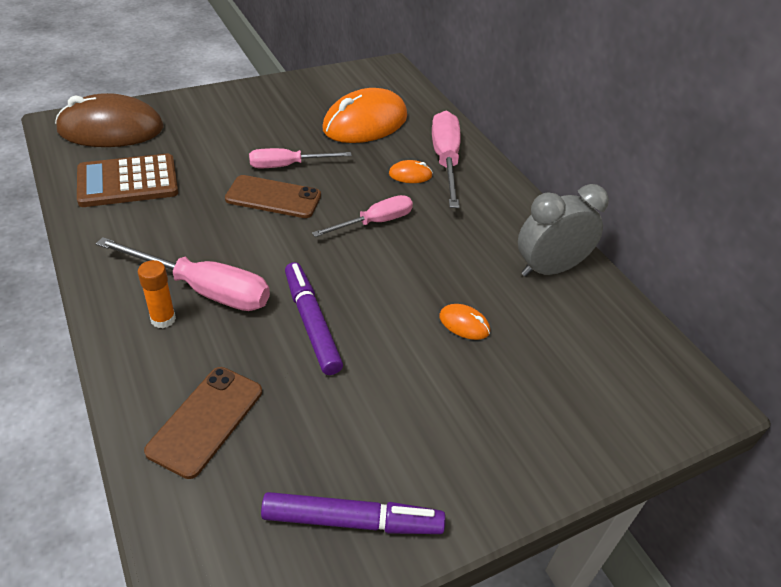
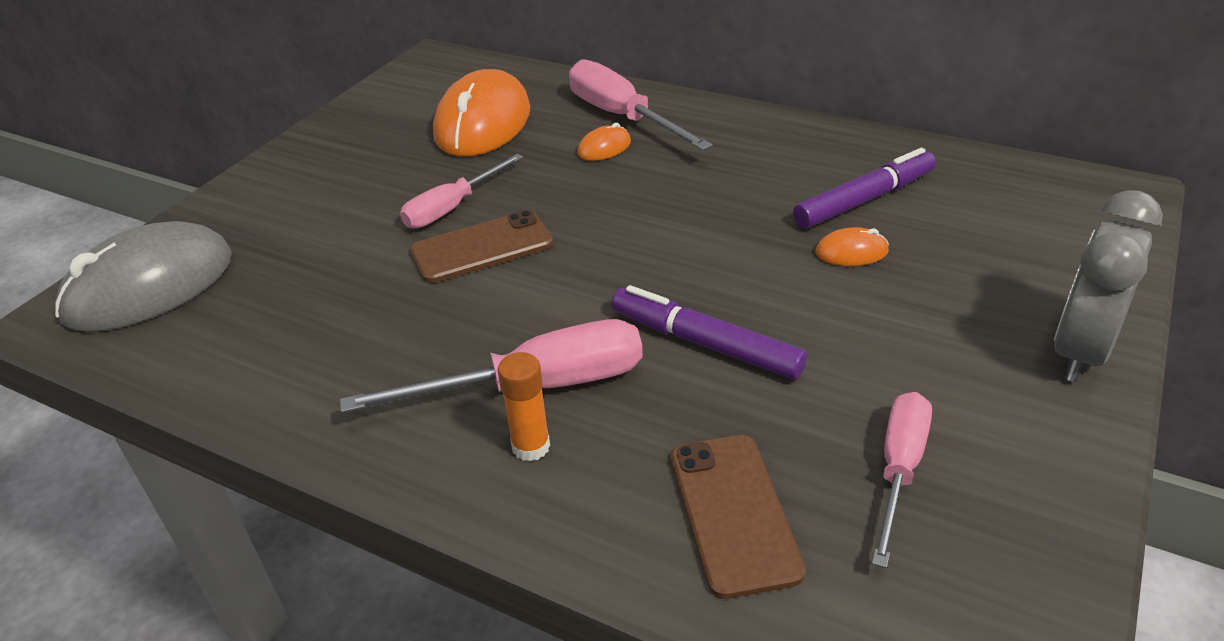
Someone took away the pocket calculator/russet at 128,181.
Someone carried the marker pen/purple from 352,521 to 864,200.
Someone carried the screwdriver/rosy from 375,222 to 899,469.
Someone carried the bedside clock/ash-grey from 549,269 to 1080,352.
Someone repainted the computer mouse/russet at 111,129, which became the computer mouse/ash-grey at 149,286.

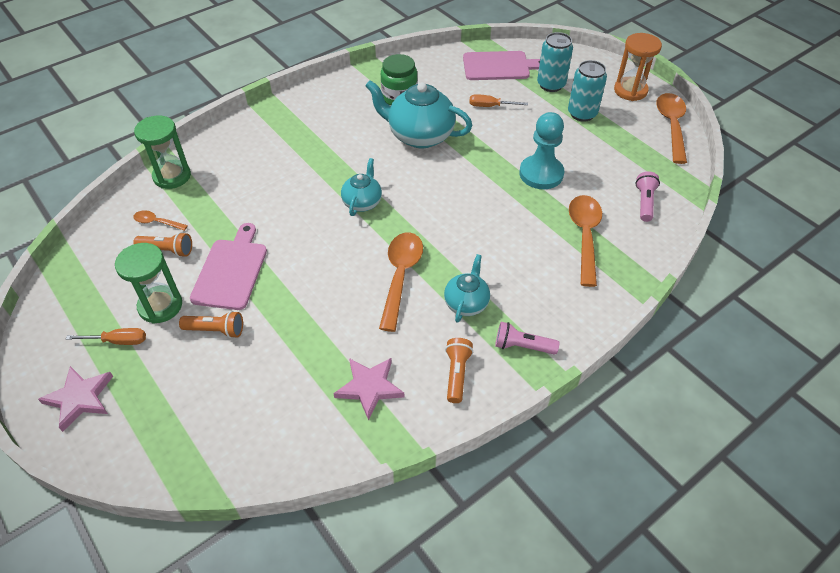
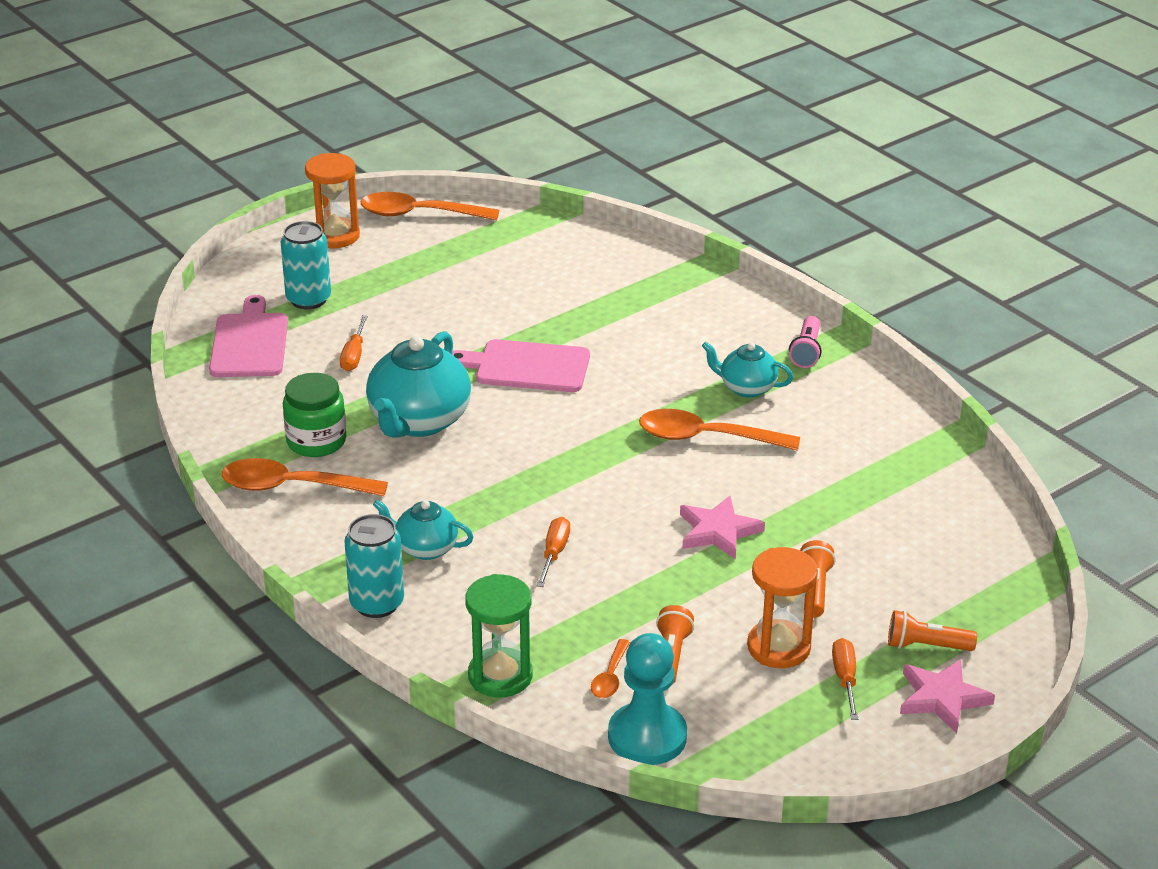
Someone took away the pocket torch/rosy at 644,202.
Someone put down the screwdriver/orange at 554,553.
Someone carried the chopping board/rosy from 231,271 to 527,367.
Someone carried the star shape/rosy from 369,387 to 718,531.
Someone carried the teapot/aqua from 362,202 to 425,548.
Someone carried the pocket torch/orange from 457,374 to 926,646.
Someone carried the game pawn/aqua from 541,174 to 647,737.
Someone carried the soda can/aqua from 582,113 to 377,603.
Someone carried the spoon/orange from 584,236 to 292,486.
Someone repainted the hourglass/green at 160,306, which became the hourglass/orange at 778,647.

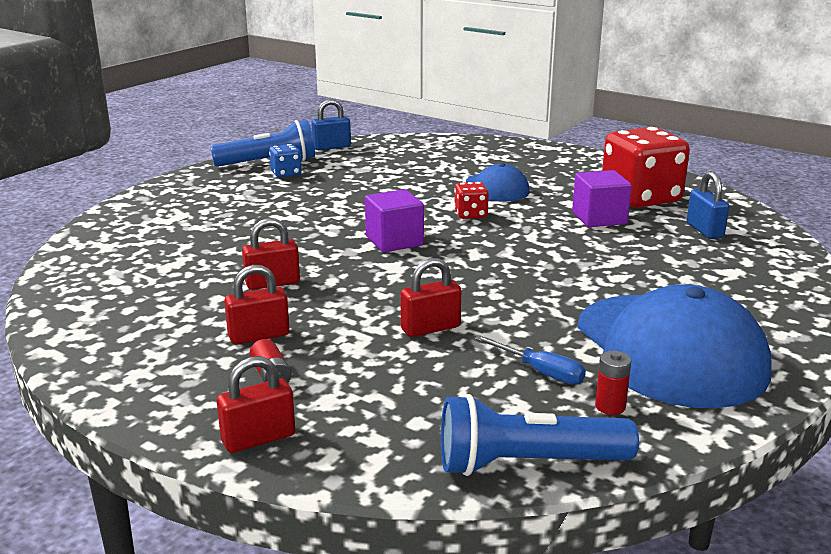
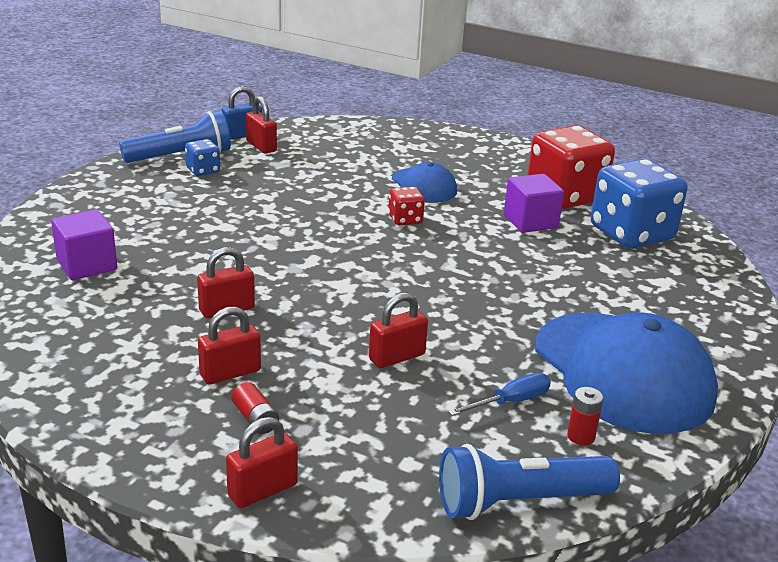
Someone put down the padlock/red at 261,146.
Someone carried the cube/purple from 394,241 to 87,265.
Someone swapped the padlock/blue at 704,230 for the game die/blue at 631,234.
Someone rotated the screwdriver/blue at 540,372 by 60 degrees counterclockwise.

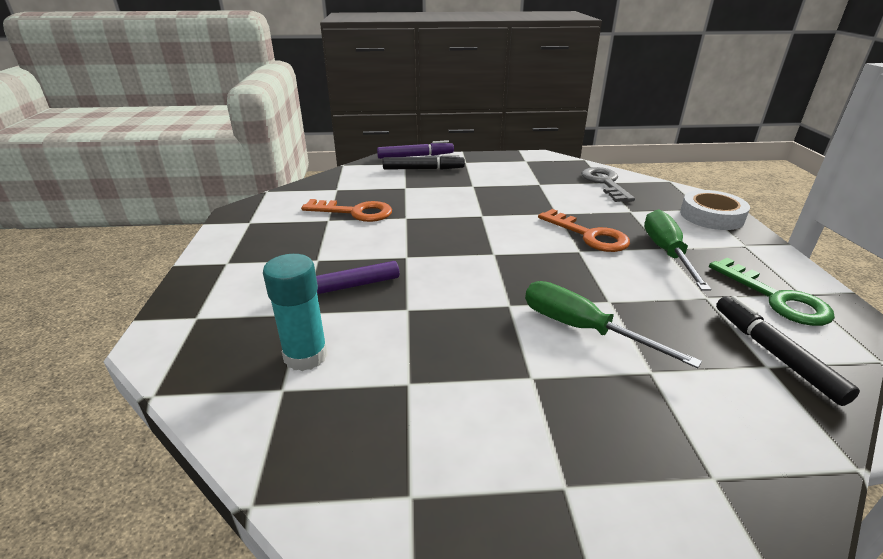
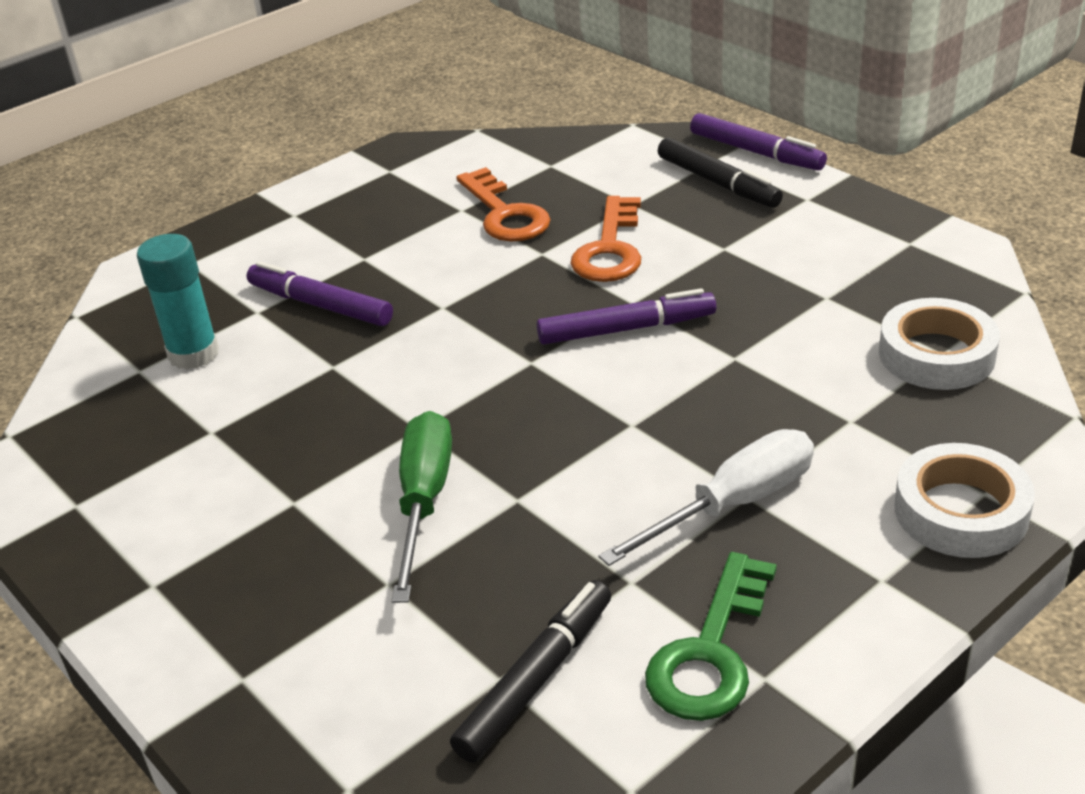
Someone put down the marker pen/purple at 626,329.
Someone carried the key/orange from 588,235 to 610,248.
Someone swapped the key/ash-grey at 605,183 for the tape/snow-white at 936,354.
Someone repainted the screwdriver/green at 667,252, which became the screwdriver/snow-white at 733,504.

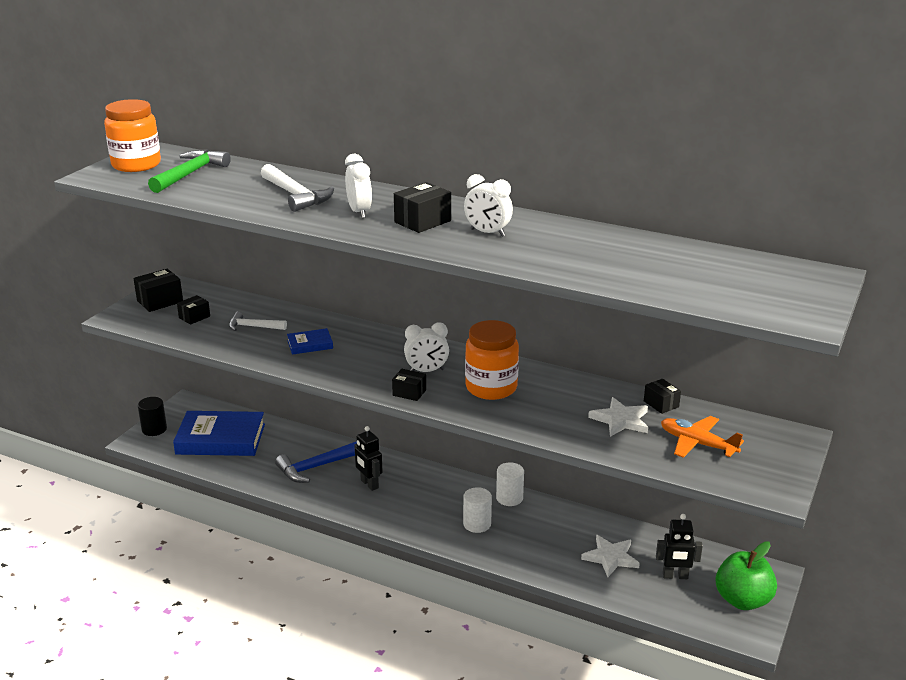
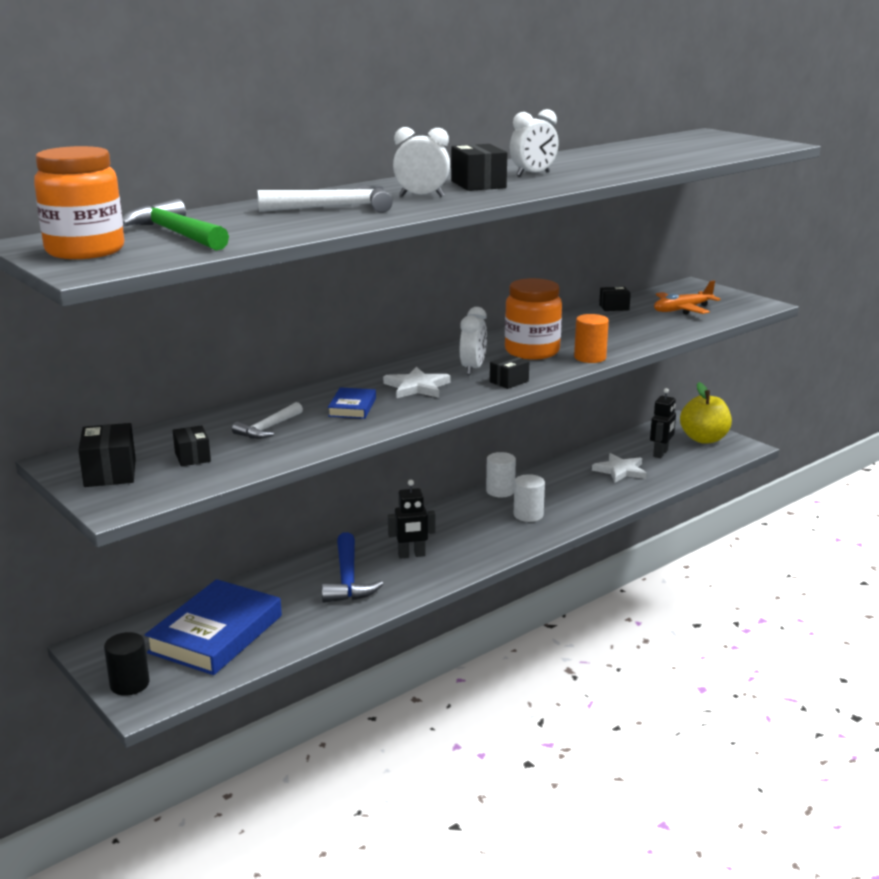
Someone put down the cylinder/orange at 590,357.
Someone carried the star shape/snow-white from 621,420 to 417,387.
Someone repainted the apple/green at 742,600, which became the apple/yellow at 704,439.

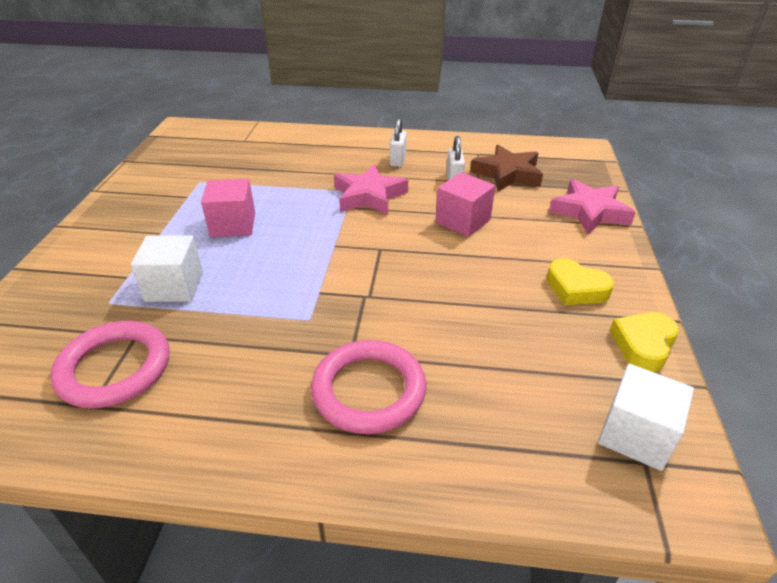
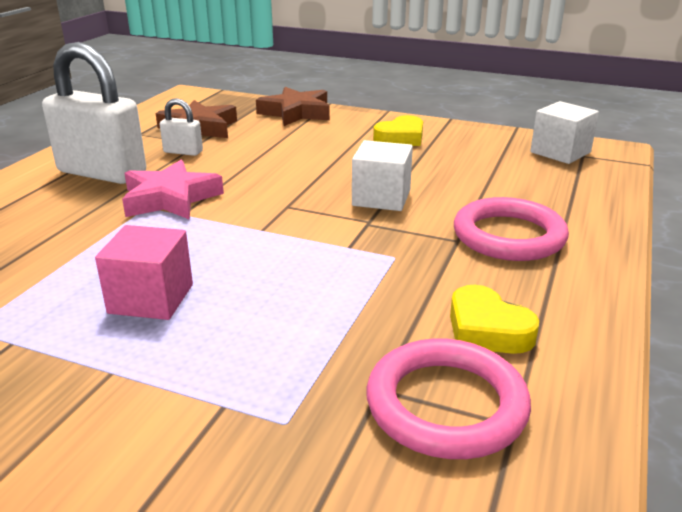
Someone took away the cube/rosy at 463,221.
Someone carried the cube/snow-white from 174,286 to 381,198.
Someone carried the heart shape/yellow from 643,345 to 487,329.
Someone repainted the star shape/rosy at 589,212, which became the star shape/russet at 296,113.
Someone scaled the padlock/snow-white at 398,160 by 2.18.

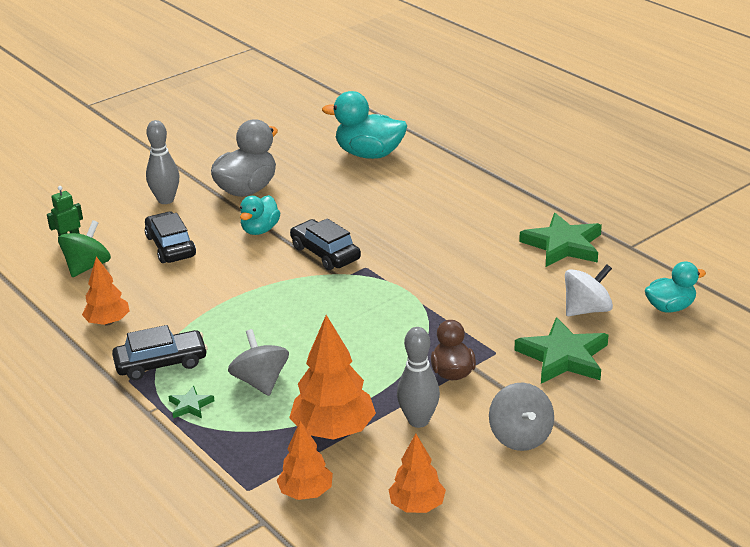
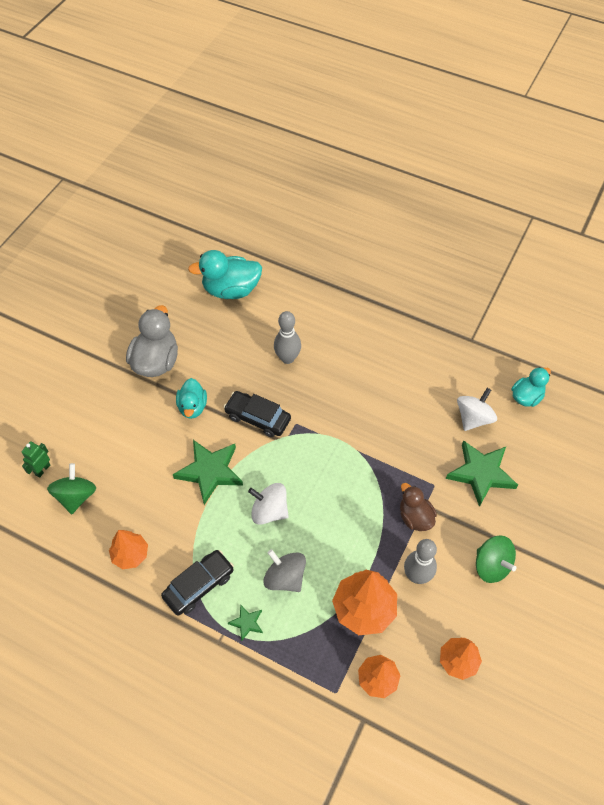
Someone took away the car/jet-black at 171,246.
Someone put down the toy top/snow-white at 269,511.
Someone carried the bowling pin/ash-grey from 166,200 to 287,358.
Someone carried the star shape/green from 563,245 to 210,471.
Someone repainted the toy top/ash-grey at 520,437, which became the toy top/green at 491,566.

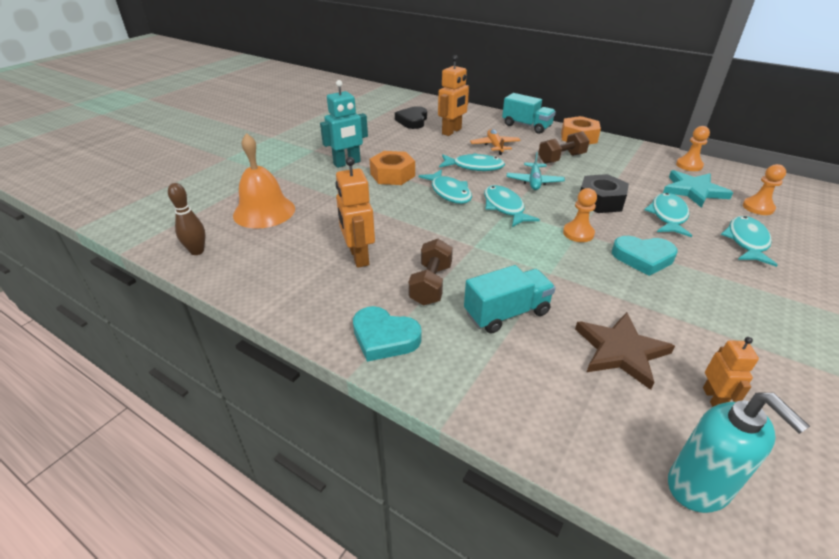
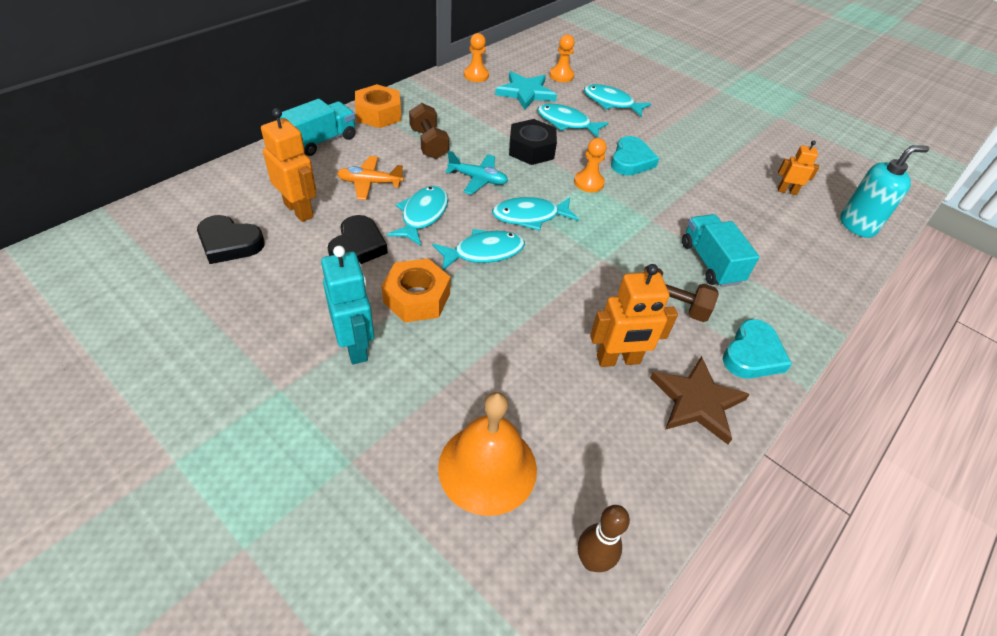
Someone put down the heart shape/jet-black at 357,246.
Someone carried the star shape/russet from 621,351 to 697,401.

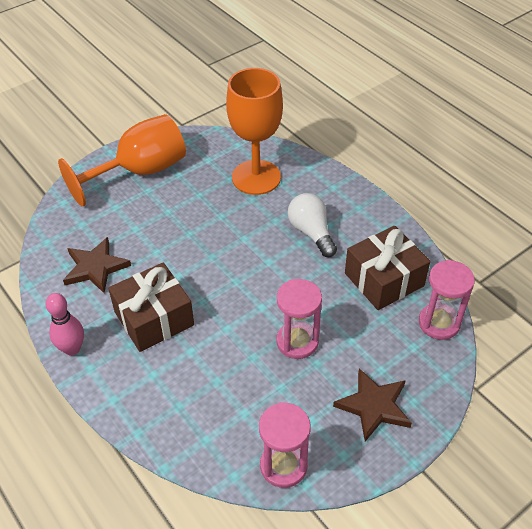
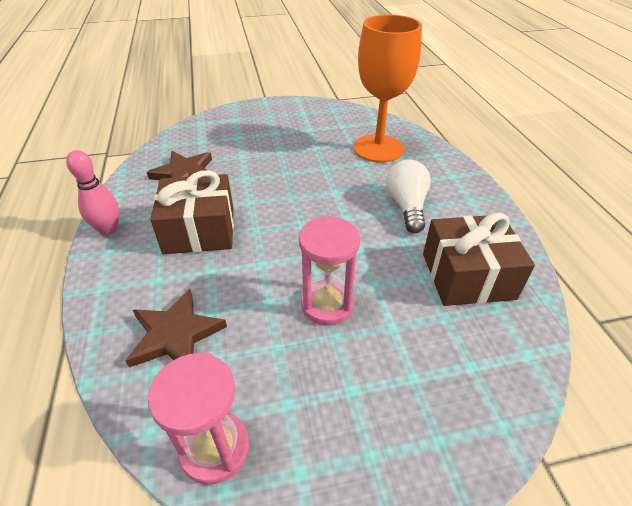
Someone took away the goblet/orange at 140,172.
Someone took away the hourglass/rosy at 439,323.
Someone carried the star shape/russet from 374,406 to 175,334.

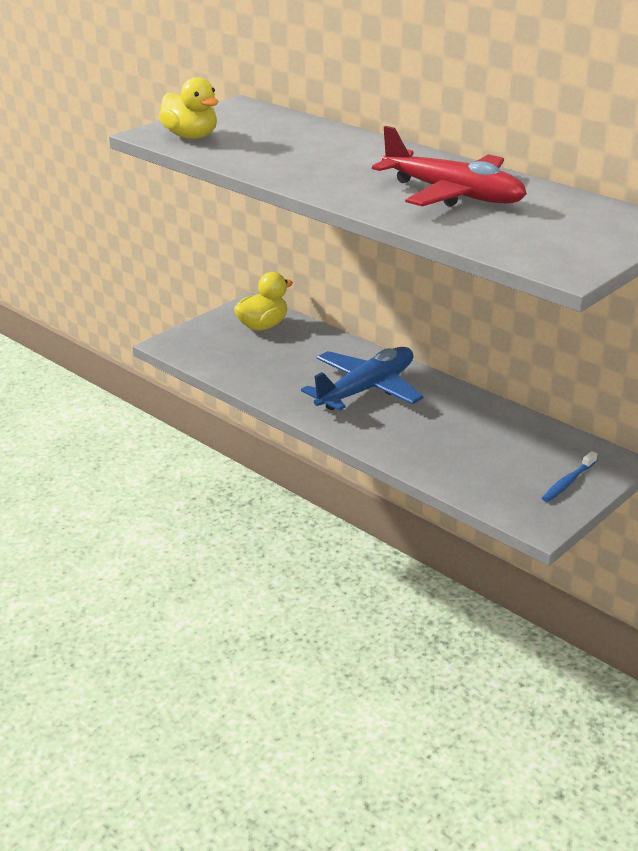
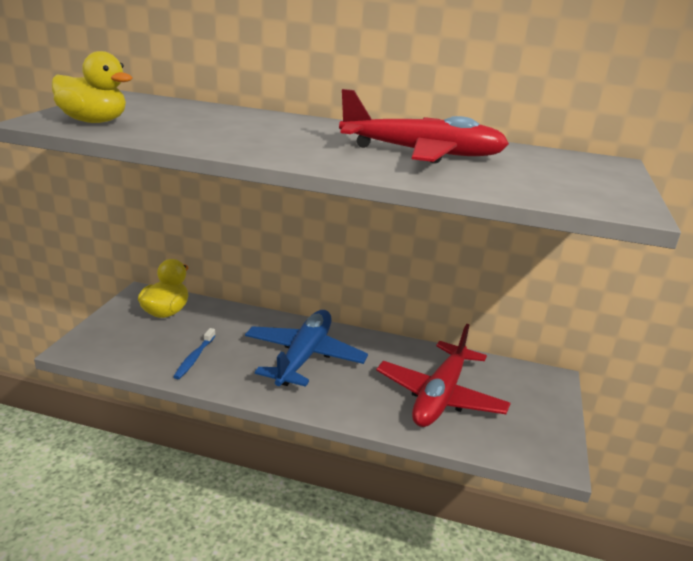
Someone put down the aeroplane/red at 440,396.
Someone carried the dental brush/blue from 568,482 to 194,358.

